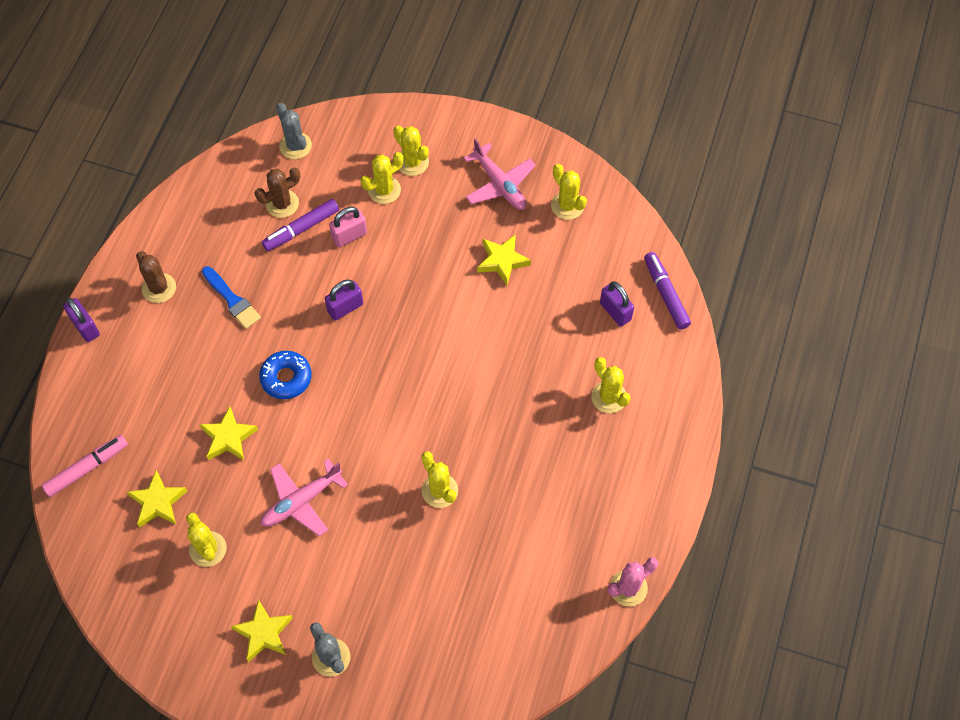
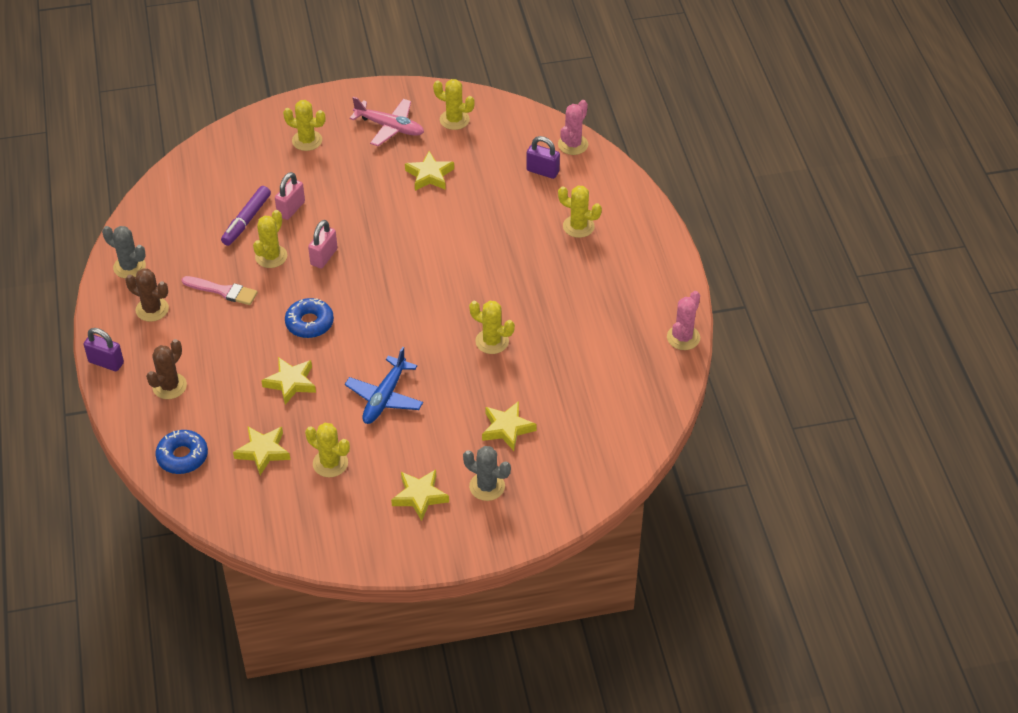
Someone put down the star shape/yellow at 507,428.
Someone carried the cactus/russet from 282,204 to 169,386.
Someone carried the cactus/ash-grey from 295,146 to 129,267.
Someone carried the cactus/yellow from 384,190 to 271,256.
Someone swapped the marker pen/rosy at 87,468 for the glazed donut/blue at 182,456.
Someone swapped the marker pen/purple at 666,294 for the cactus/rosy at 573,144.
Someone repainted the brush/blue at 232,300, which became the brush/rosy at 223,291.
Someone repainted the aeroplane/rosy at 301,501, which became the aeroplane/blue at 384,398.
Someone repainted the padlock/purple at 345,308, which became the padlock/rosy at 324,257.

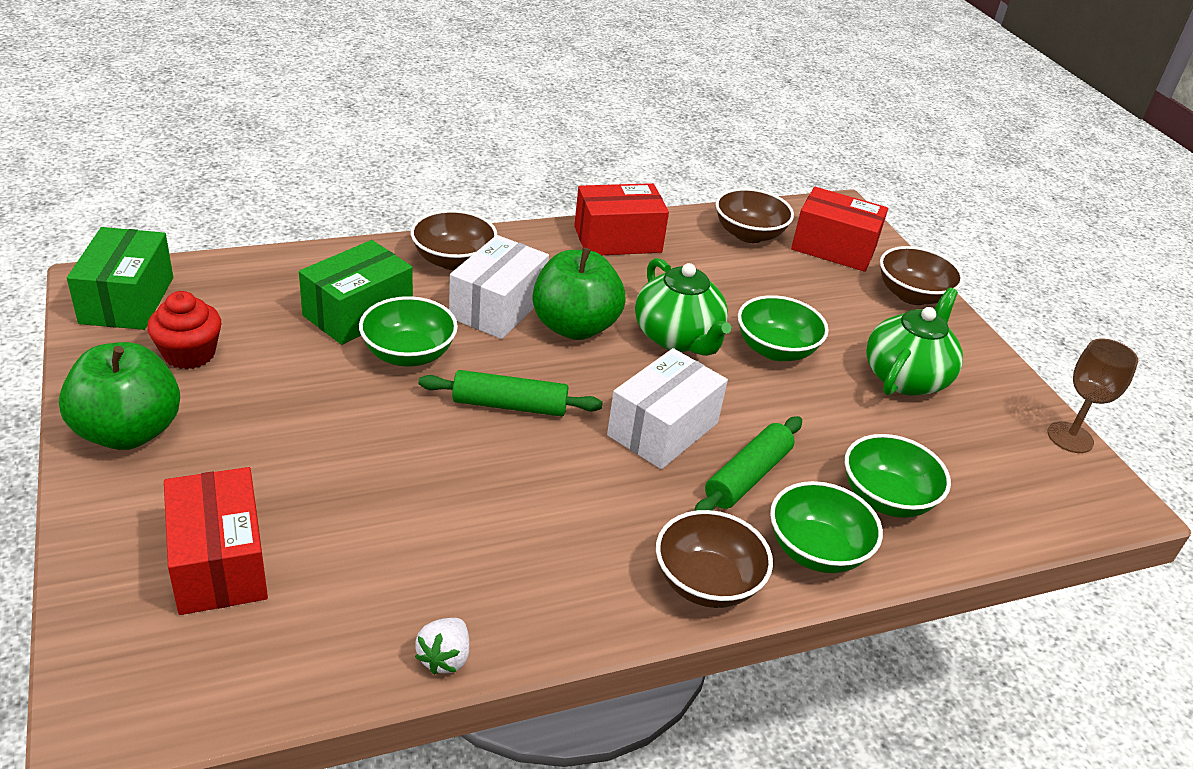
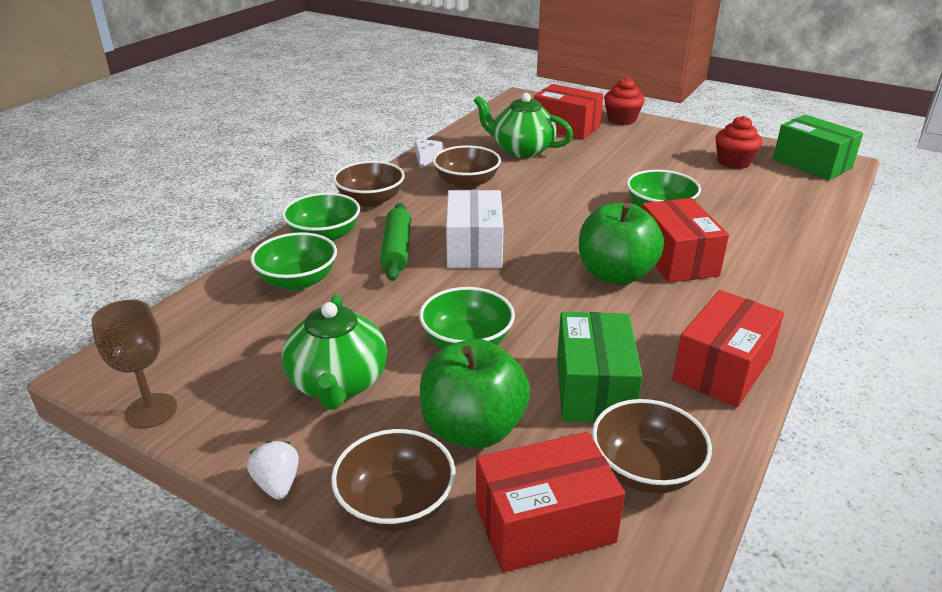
Someone took away the rolling pin/green at 509,405.
Someone put down the cheese/snow-white at 426,158.
Someone put down the fairy cake/red at 621,119.
Someone carried the apple/green from 128,432 to 473,429.
Someone carried the box/green from 358,313 to 593,388.
Someone carried the serving bowl/russet from 453,260 to 466,183.
Someone carried the toy strawberry/snow-white from 444,658 to 277,484.
Someone carried the teapot/green from 678,338 to 521,150.
Someone repainted the box/snow-white at 497,307, which became the box/red at 677,259.

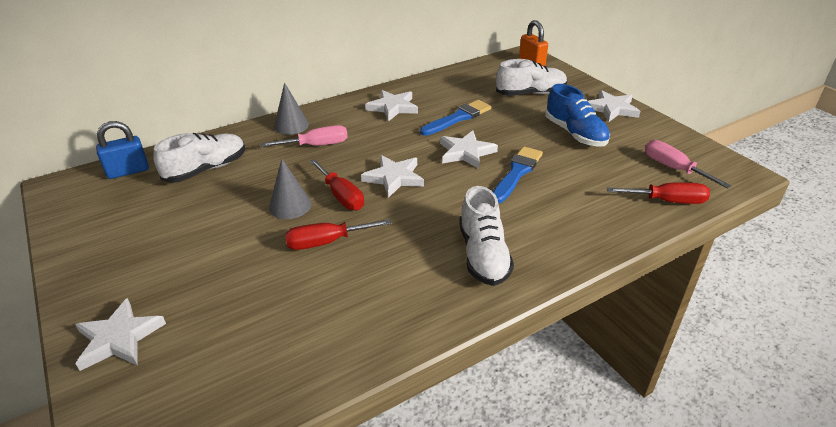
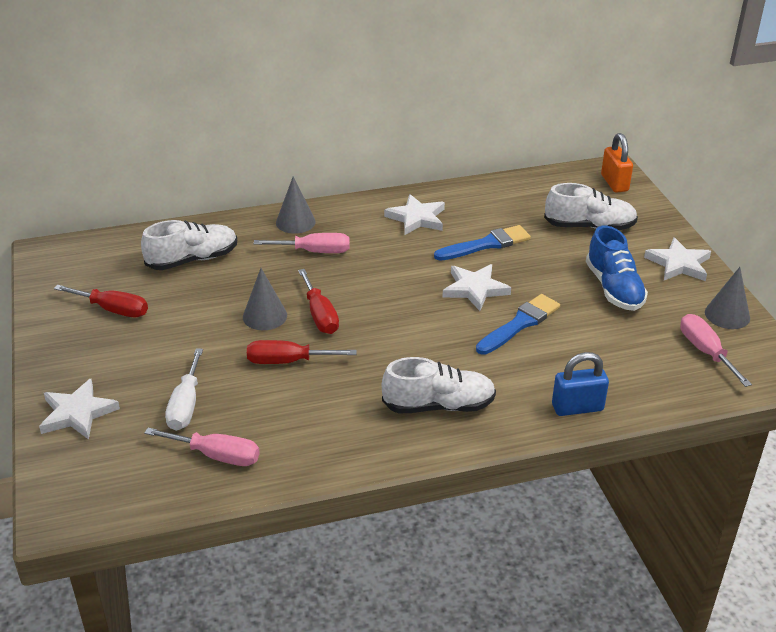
Someone took away the star shape/snow-white at 394,178.
Someone put down the screwdriver/rosy at 217,456.
Someone put down the screwdriver/snow-white at 186,405.
Someone put down the cone shape/ash-grey at 727,315.
Someone carried the padlock/blue from 128,171 to 577,407.
Someone carried the screwdriver/red from 667,201 to 113,310.
Someone rotated the lace-up shoe/snow-white at 483,255 by 105 degrees counterclockwise.

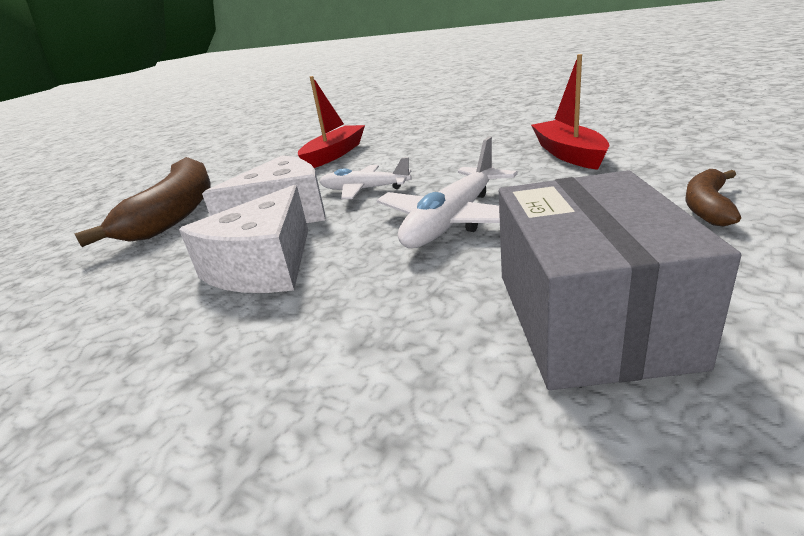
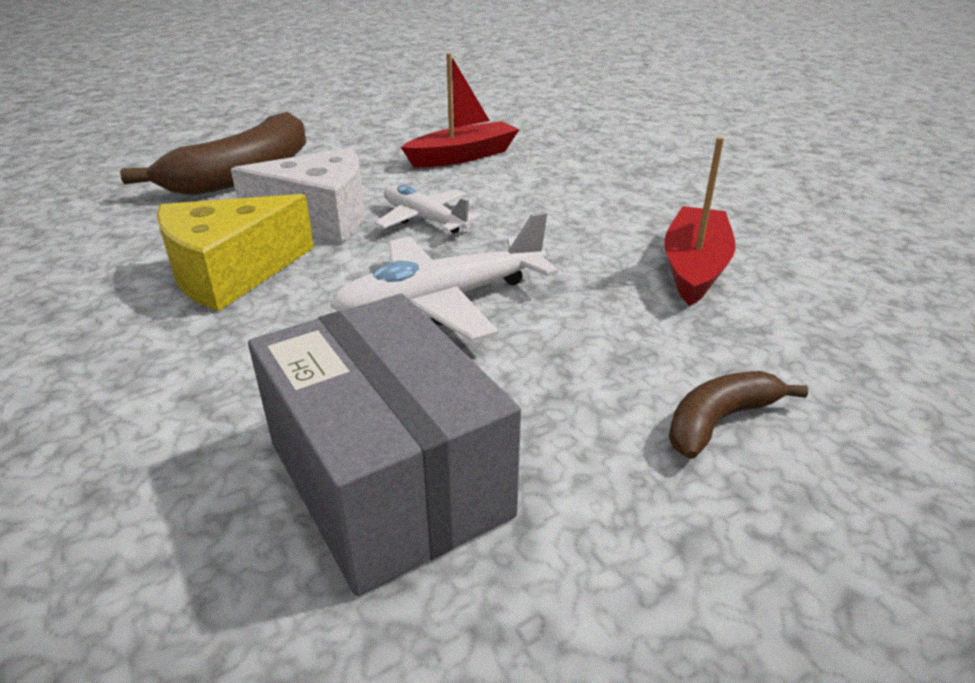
Someone repainted the cheese/snow-white at 264,266, which became the cheese/yellow at 231,272.
Someone rotated the box/ash-grey at 589,317 by 60 degrees counterclockwise.

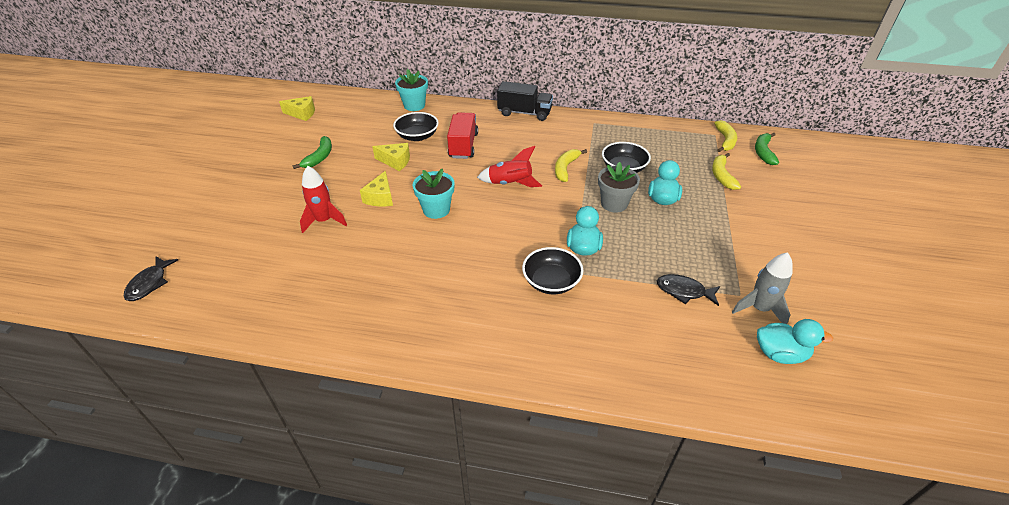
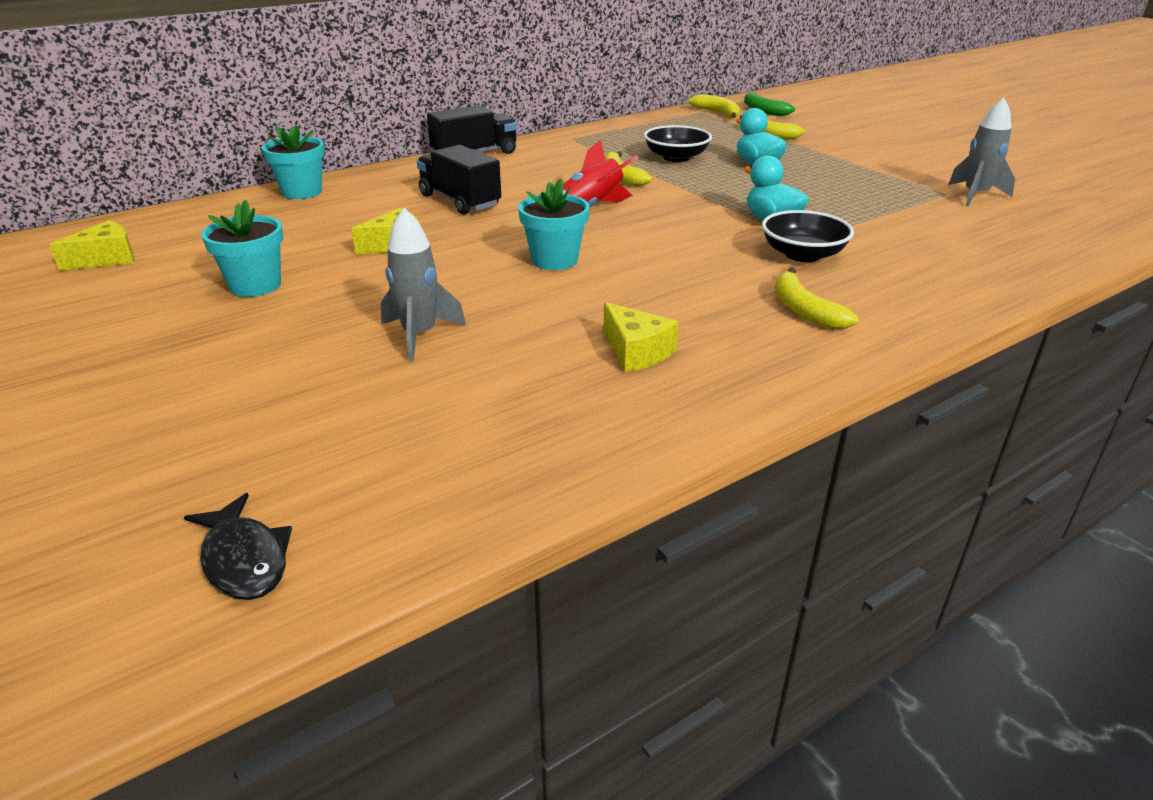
Someone took away the serving bowl/jet-black at 417,136.
Someone took away the flower pot/ash-grey at 614,204.
Someone took away the fish figure/jet-black at 684,291.
Someone took away the duck/aqua at 779,354.
Someone put down the toy banana/yellow at 804,310.
Someone carried the cheese/yellow from 380,197 to 636,352.
Someone swapped the toy banana/green at 319,157 for the flower pot/aqua at 255,285.
Someone repainted the rocket/red at 324,221, which became the rocket/ash-grey at 419,335.
Someone repainted the toy truck/red at 463,146, which became the toy truck/jet-black at 460,201.

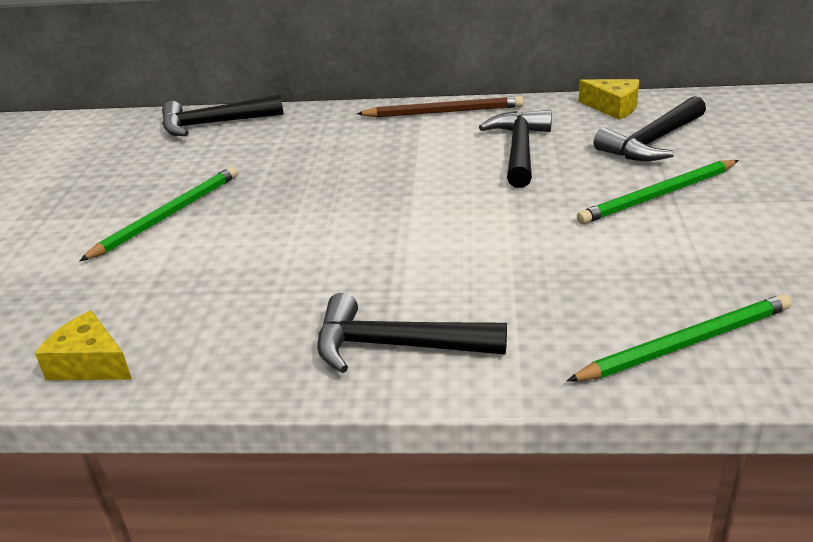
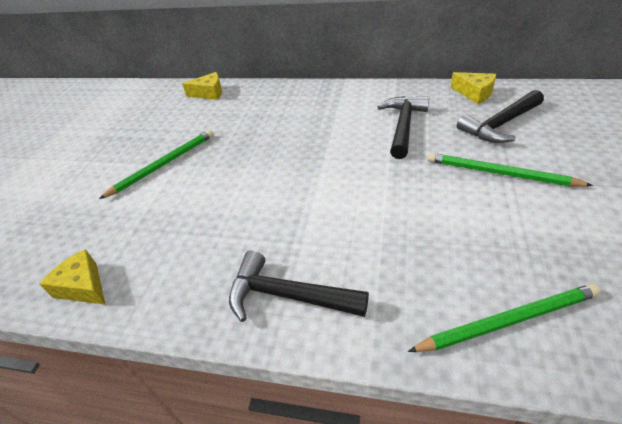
Someone took away the lead pencil/russet at 444,112.
Someone swapped the hammer/jet-black at 214,124 for the cheese/yellow at 209,93.
Someone rotated the lead pencil/green at 658,195 by 45 degrees clockwise.

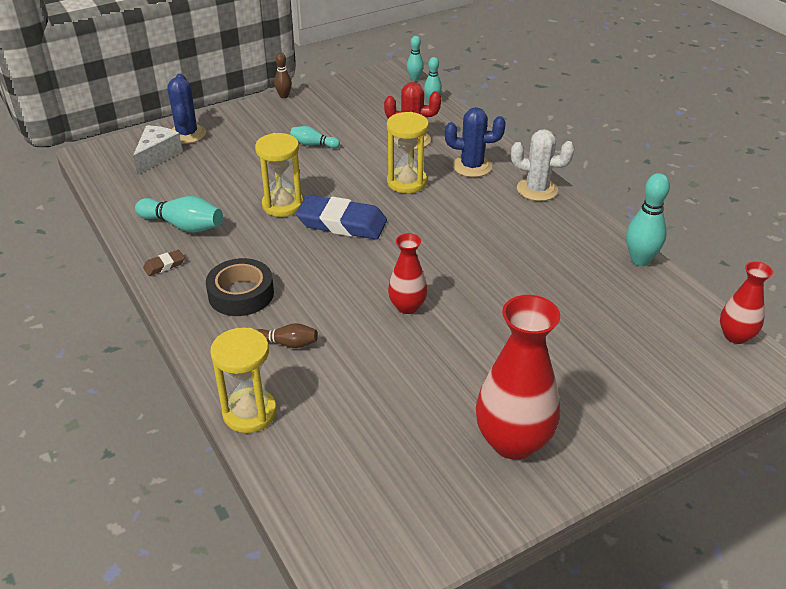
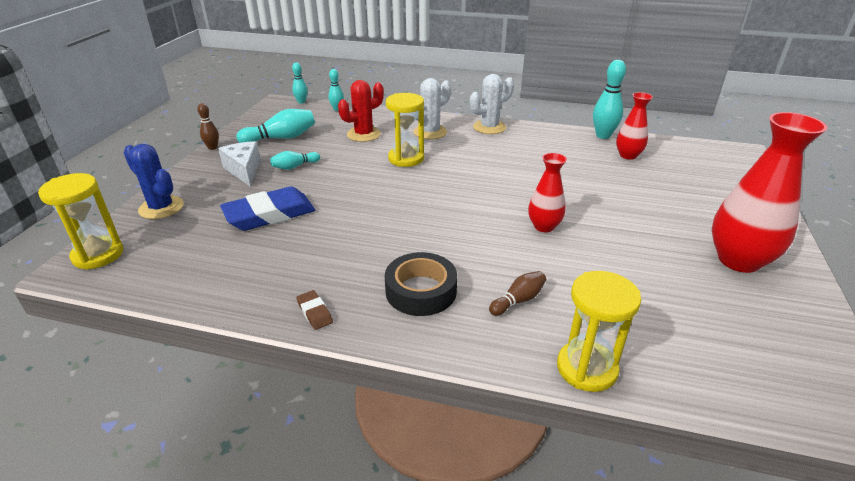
Someone carried the cheese/snow-white from 157,155 to 244,170.
Someone carried the bowling pin/aqua from 183,226 to 281,138.
Someone carried the hourglass/yellow from 283,205 to 98,255.
Someone carried the eraser/blue from 342,223 to 270,214.
Someone carried the tall vase/red from 735,336 to 628,155.
Someone repainted the cactus/blue at 472,166, which became the cactus/snow-white at 430,132.
Someone rotated the eraser/russet at 164,265 by 45 degrees counterclockwise.

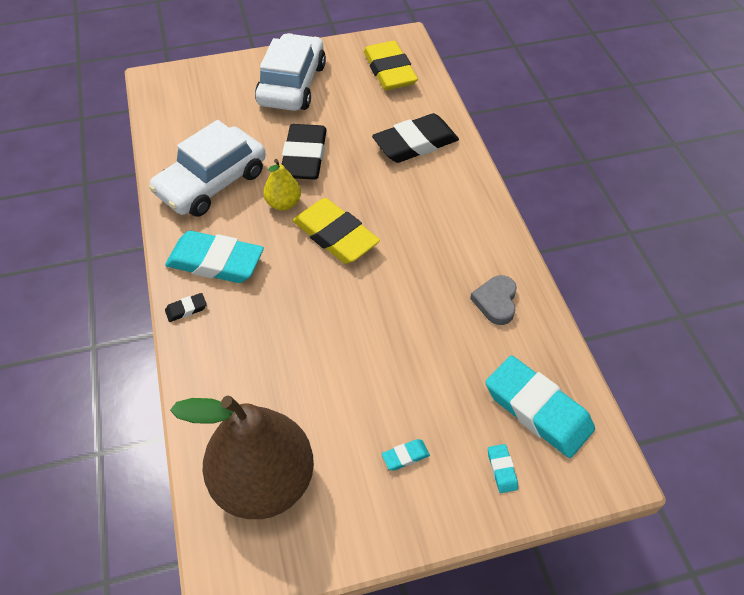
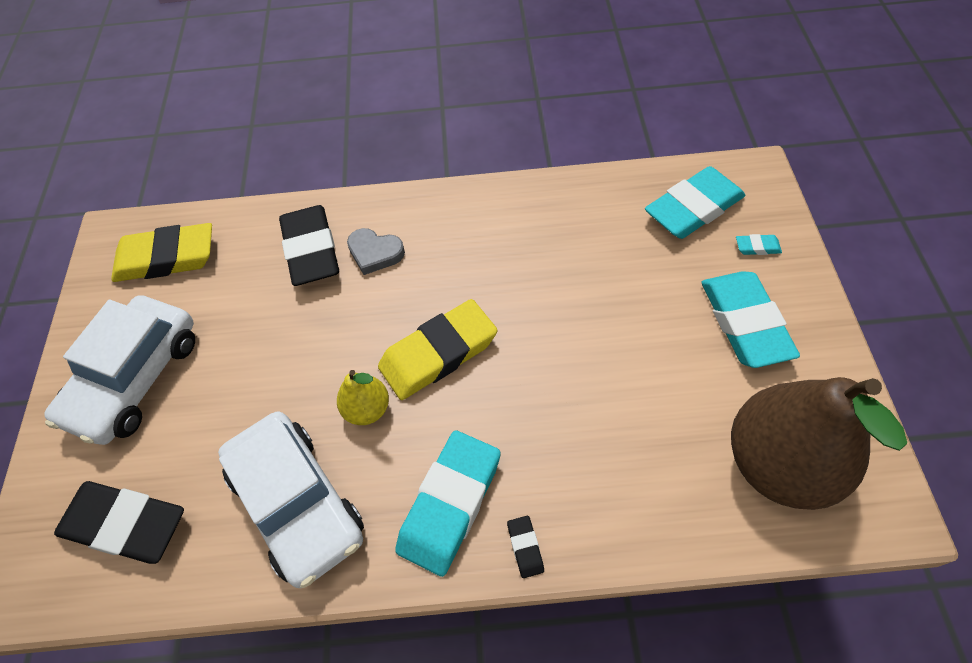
Someone carried the eraser/jet-black from 304,157 to 125,524.
Someone carried the heart shape/ash-grey from 496,302 to 375,253.
Someone rotated the car/snow-white at 292,84 by 90 degrees counterclockwise.
Someone scaled the eraser/aqua at 405,456 by 2.45.

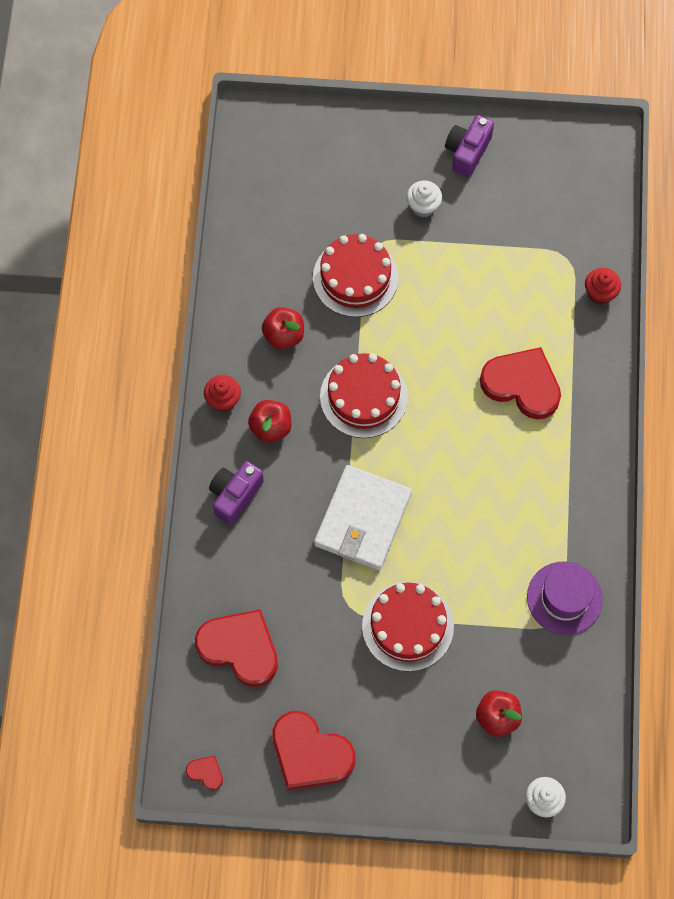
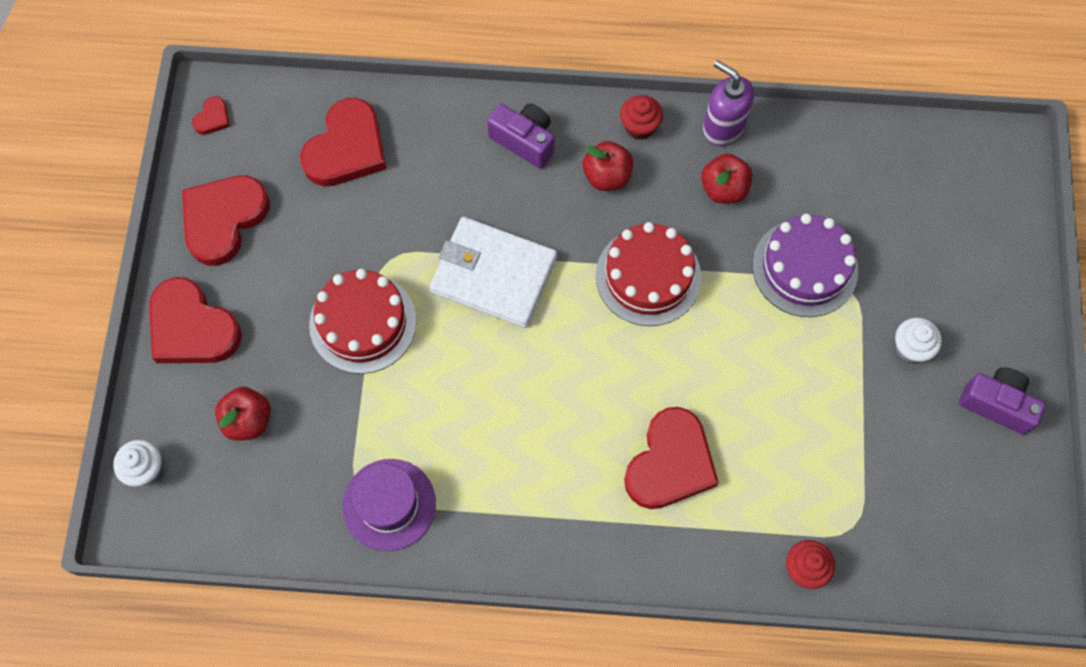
Someone put down the heart shape/red at 192,327.
Someone put down the soap dispenser/purple at 723,127.
Someone repainted the gateau/red at 355,277, which became the gateau/purple at 805,267.

